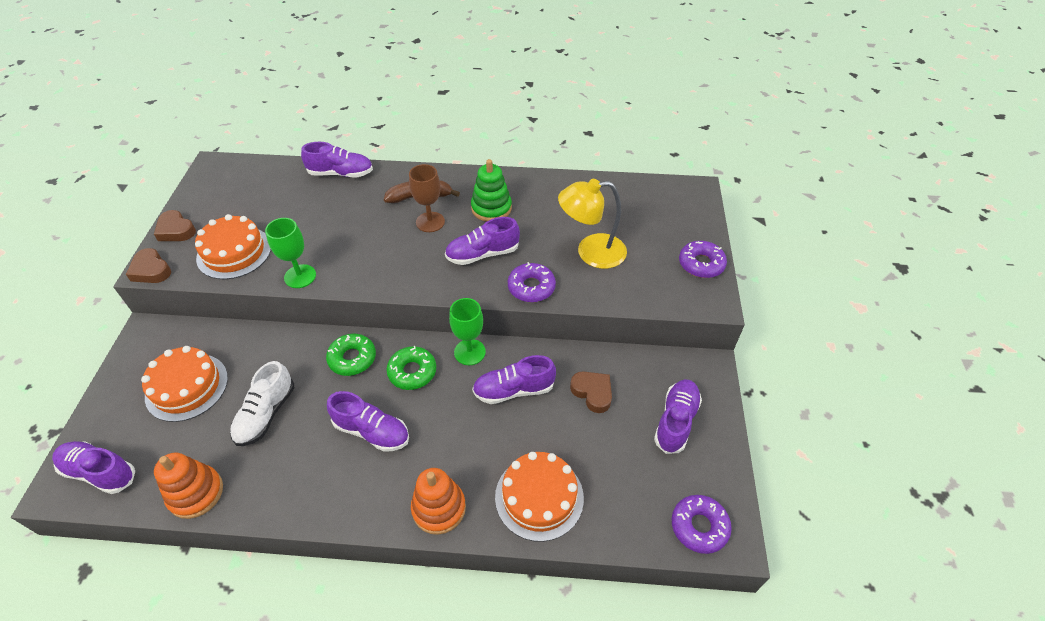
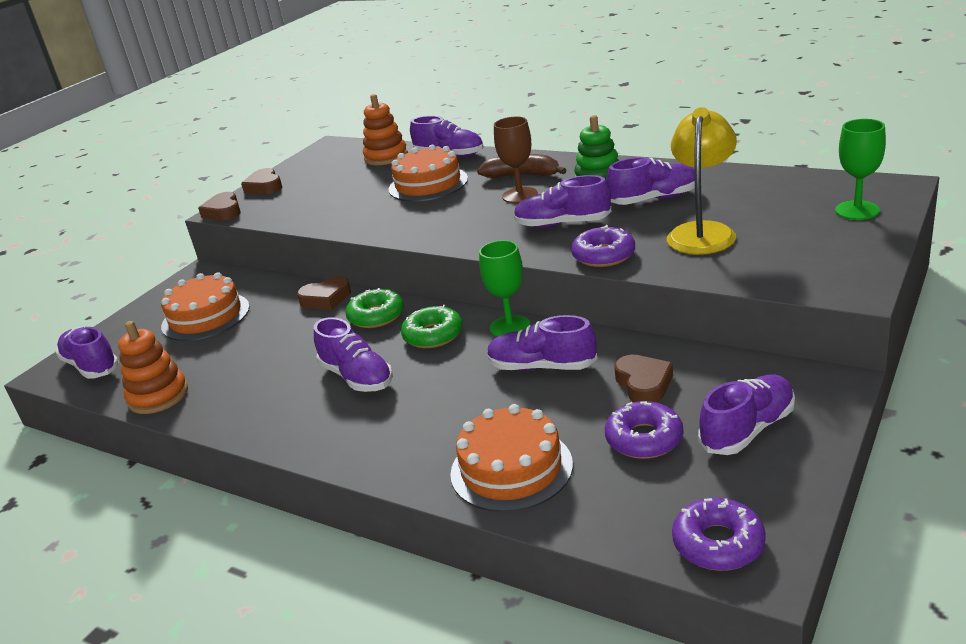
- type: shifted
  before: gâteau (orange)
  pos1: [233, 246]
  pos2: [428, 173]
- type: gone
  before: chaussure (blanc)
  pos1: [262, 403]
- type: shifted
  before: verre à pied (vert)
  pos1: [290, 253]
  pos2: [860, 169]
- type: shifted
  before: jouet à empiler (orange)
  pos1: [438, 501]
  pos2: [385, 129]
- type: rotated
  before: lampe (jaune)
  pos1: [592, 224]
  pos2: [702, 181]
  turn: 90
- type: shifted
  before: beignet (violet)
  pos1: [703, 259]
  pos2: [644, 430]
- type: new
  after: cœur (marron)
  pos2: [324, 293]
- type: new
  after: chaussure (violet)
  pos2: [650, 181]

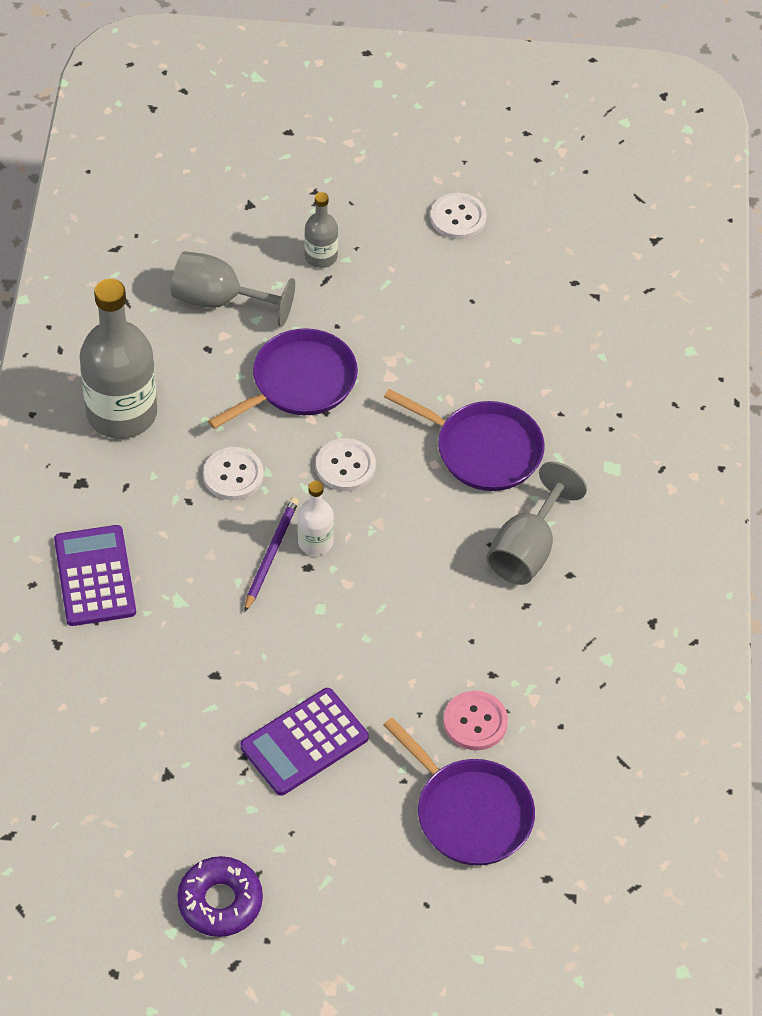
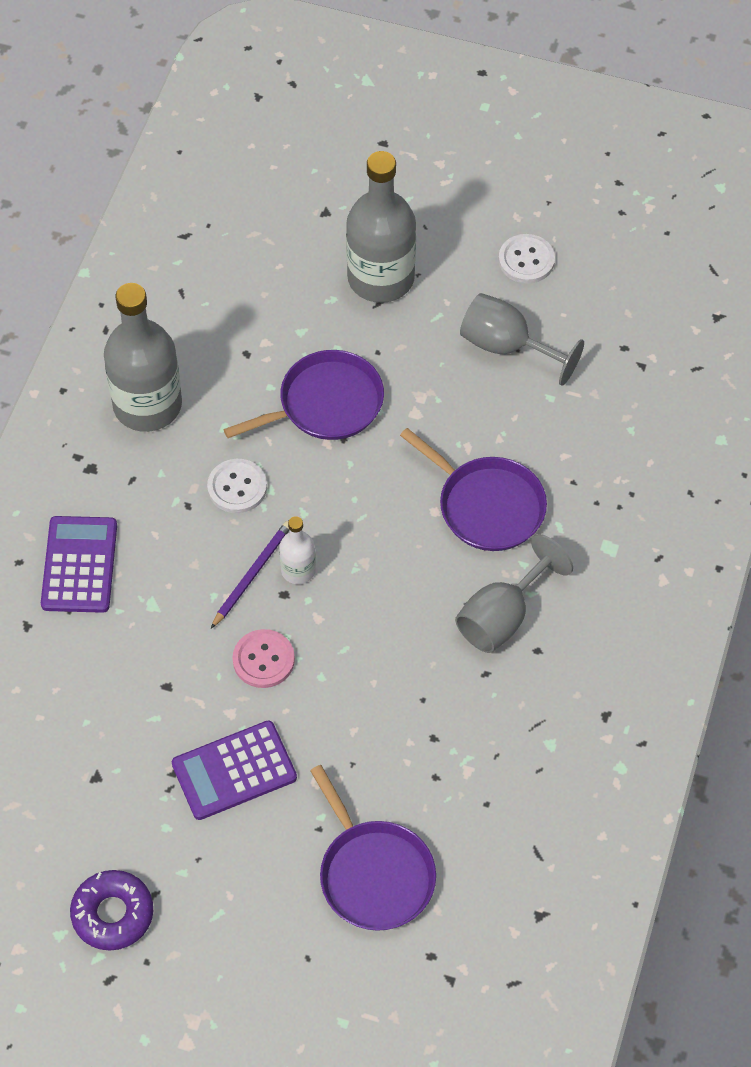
- type: shifted
  before: verre à pied (gris)
  pos1: [233, 289]
  pos2: [522, 339]
- type: scaled
  before: bouteille (gris)
  pos1: [321, 230]
  pos2: [381, 227]
  scale: 2.06
- type: gone
  before: bouton (blanc)
  pos1: [346, 464]
- type: shifted
  before: bouton (rose)
  pos1: [475, 720]
  pos2: [264, 658]

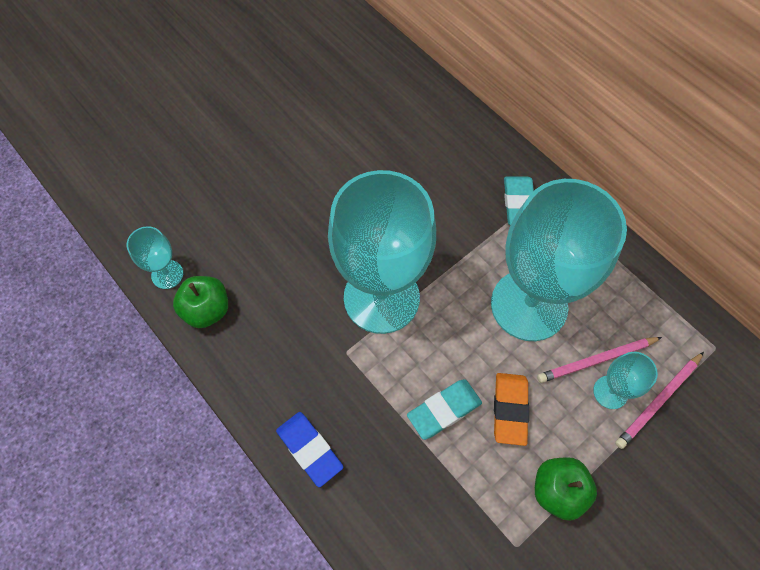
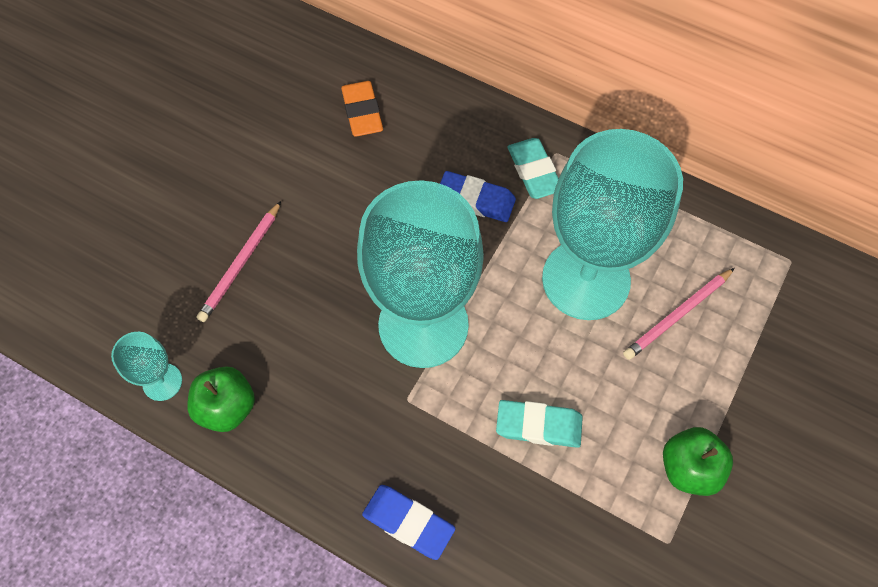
- type: rotated
  before: gomme (turquoise)
  pos1: [444, 409]
  pos2: [539, 424]
  turn: 60
- type: shifted
  before: gomme (orange)
  pos1: [511, 409]
  pos2: [362, 109]
- type: gone
  before: verre à pied (turquoise)
  pos1: [625, 380]
- type: shifted
  before: crayon (rose)
  pos1: [659, 400]
  pos2: [238, 261]
- type: new
  after: gomme (bleu)
  pos2: [478, 196]

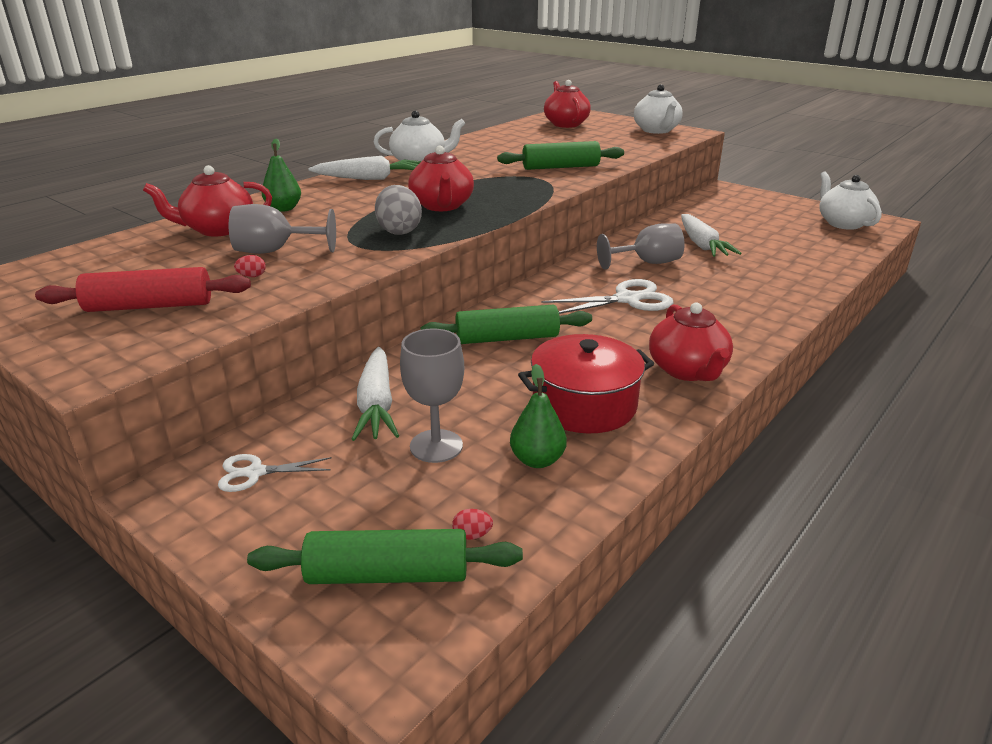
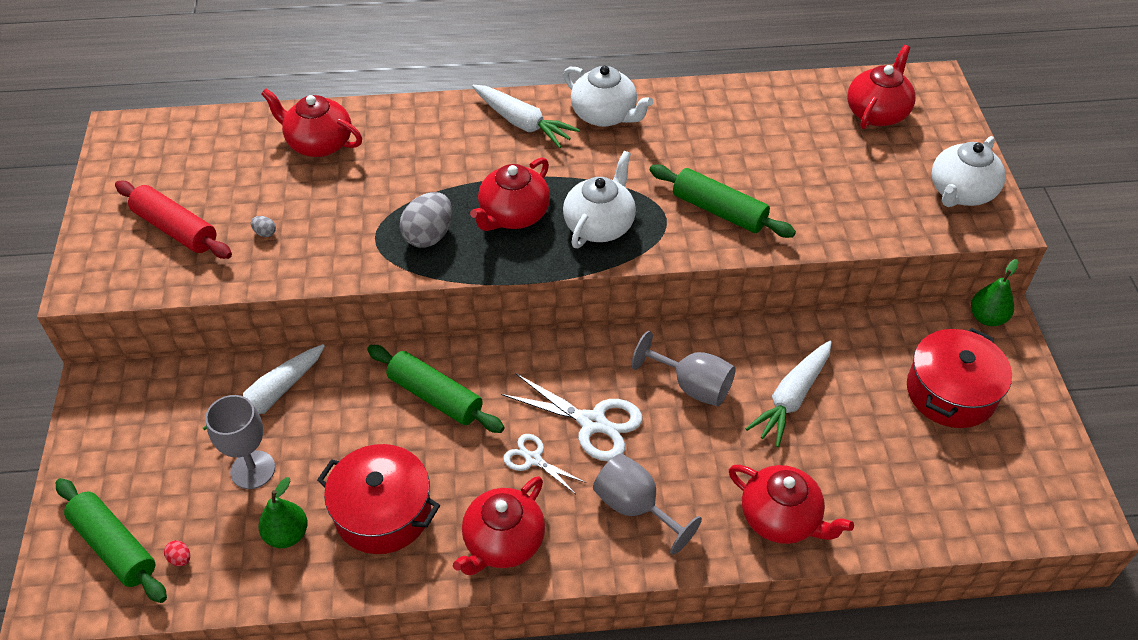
- type: shifted
  before: ciseaux (blanc)
  pos1: [275, 473]
  pos2: [544, 464]
- type: shifted
  before: verre à pied (gris)
  pos1: [282, 229]
  pos2: [647, 504]
- type: repainted
  before: œuf (rouge)
  after: œuf (gris)
  pos1: [250, 266]
  pos2: [263, 226]
- type: shifted
  before: poire (vert)
  pos1: [281, 175]
  pos2: [994, 292]
- type: shifted
  before: théière (blanc)
  pos1: [850, 200]
  pos2: [599, 199]
- type: new
  after: théière (rouge)
  pos2: [791, 504]
- type: new
  after: marmite (rouge)
  pos2: [959, 378]

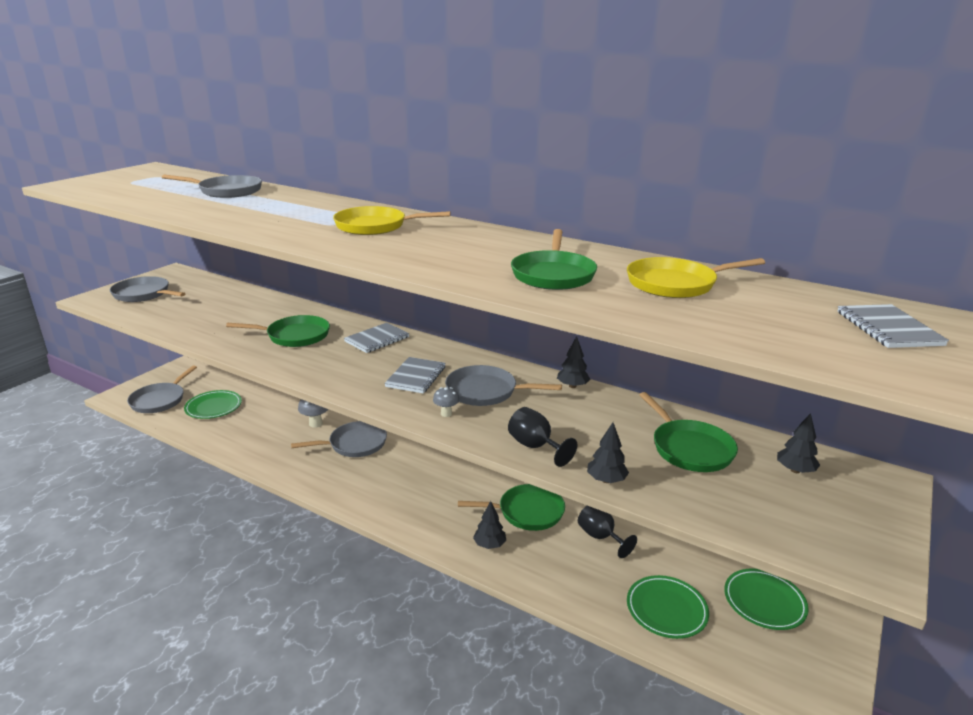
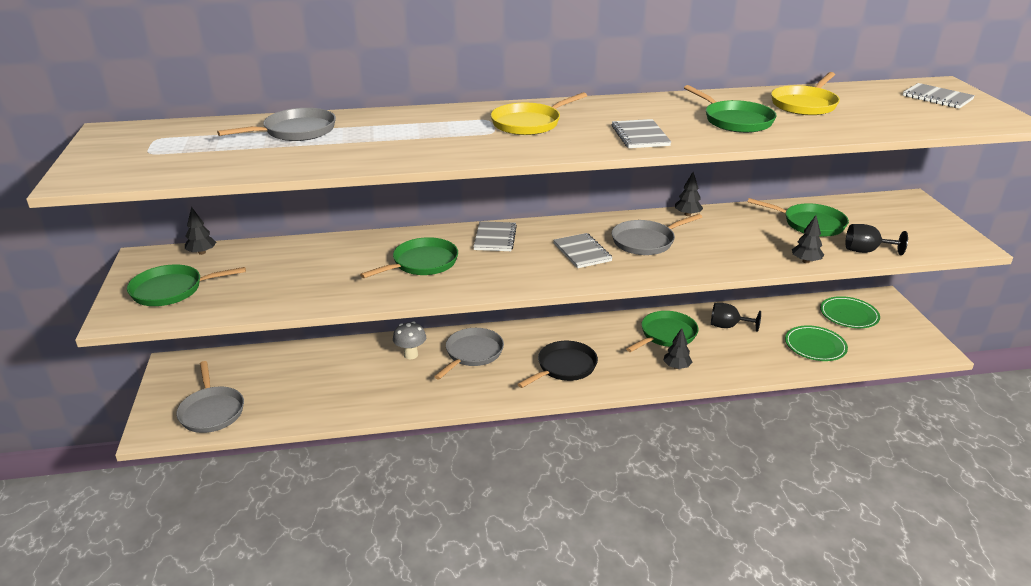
- type: repainted
  before: poêle (gris)
  after: poêle (vert)
  pos1: [148, 289]
  pos2: [186, 285]
- type: gone
  before: assiette (vert)
  pos1: [213, 404]
- type: gone
  before: champignon (gris)
  pos1: [446, 402]
- type: shifted
  before: verre à pied (noir)
  pos1: [542, 437]
  pos2: [877, 239]
- type: shifted
  before: arbre (noir)
  pos1: [798, 443]
  pos2: [200, 231]
- type: new
  after: poêle (noir)
  pos2: [558, 364]
- type: new
  after: carnet (gris)
  pos2: [641, 133]

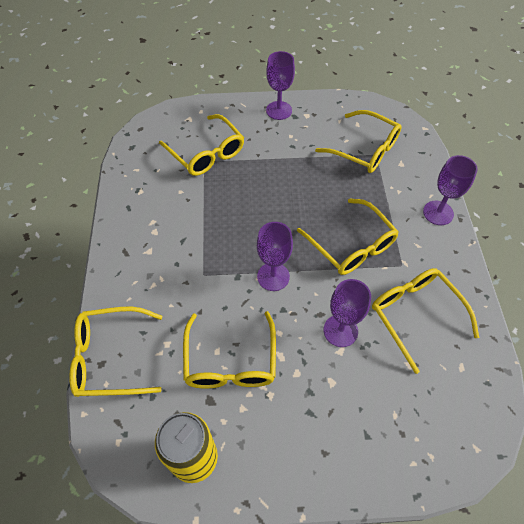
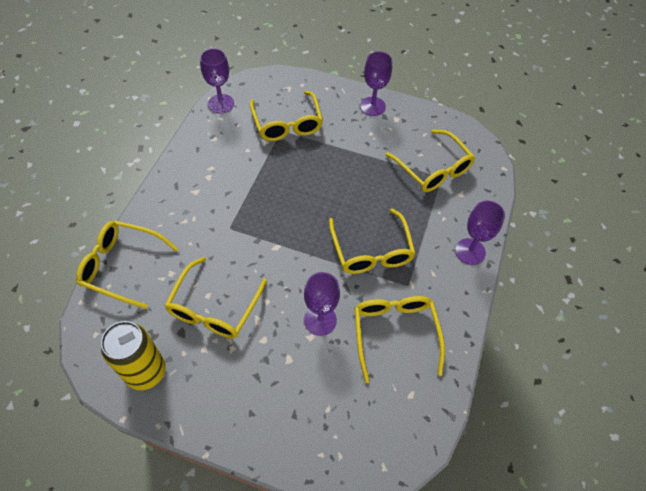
- type: shifted
  before: verre à pied (violet)
  pos1: [275, 256]
  pos2: [217, 81]

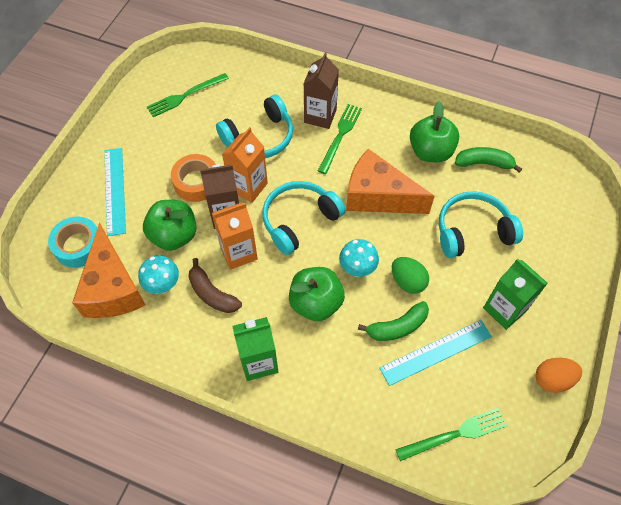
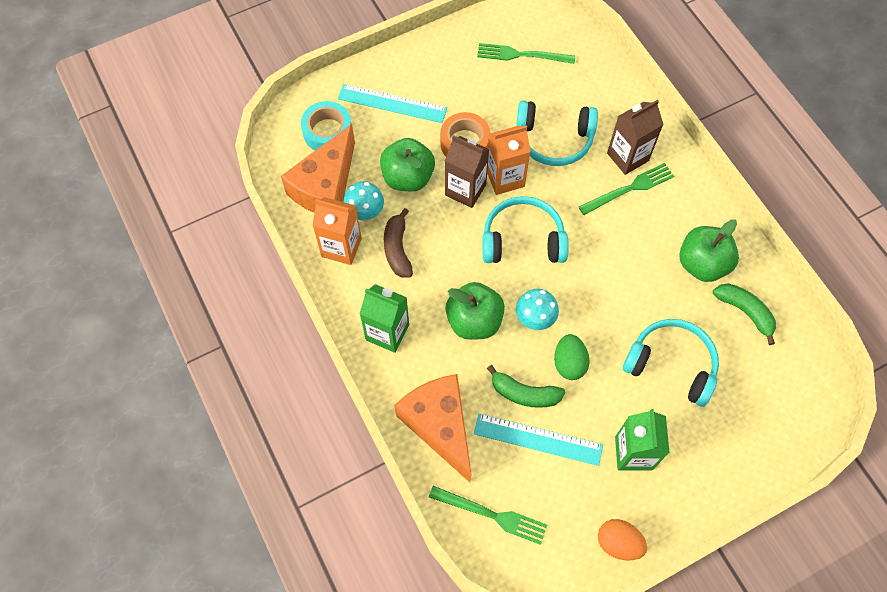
- type: rotated
  before: règle (turquoise)
  pos1: [115, 192]
  pos2: [392, 103]
  turn: 75
- type: shifted
  before: brique de lait (orange)
  pos1: [235, 236]
  pos2: [337, 231]
- type: shifted
  before: fromage (orange)
  pos1: [390, 181]
  pos2: [433, 428]

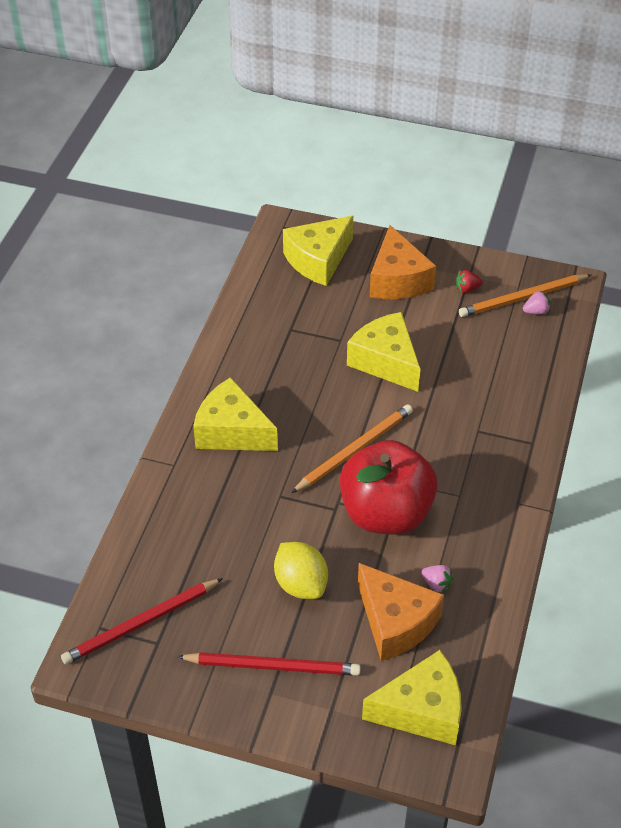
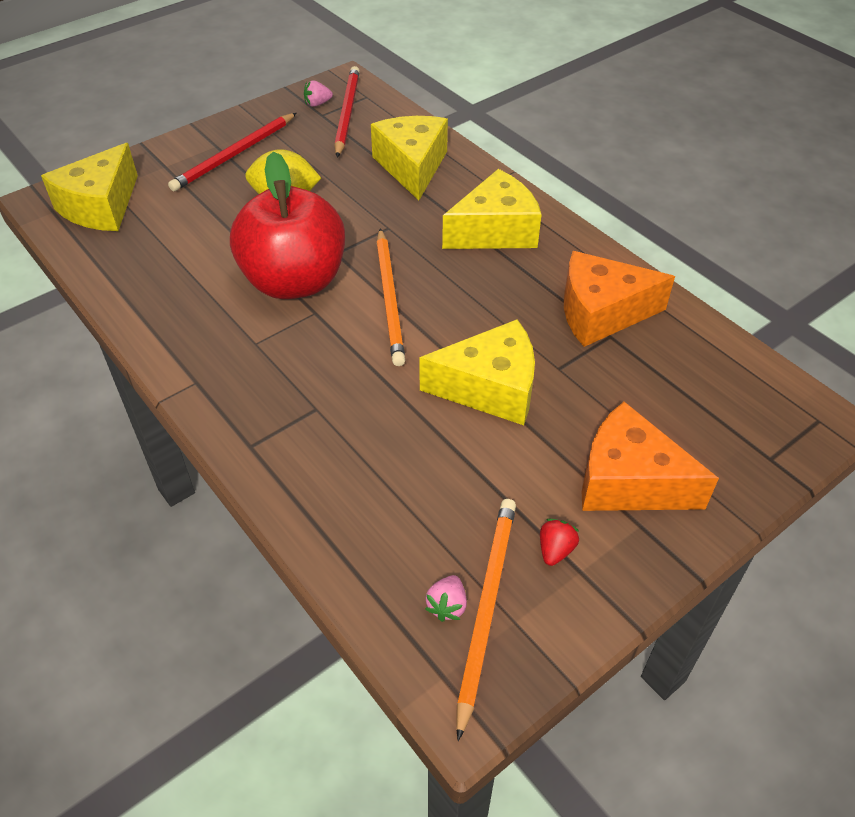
- type: shifted
  before: fromage (jaune)
  pos1: [318, 251]
  pos2: [409, 158]
- type: shifted
  before: fromage (orange)
  pos1: [401, 612]
  pos2: [619, 299]
- type: shifted
  before: fraise (rose)
  pos1: [437, 579]
  pos2: [318, 93]

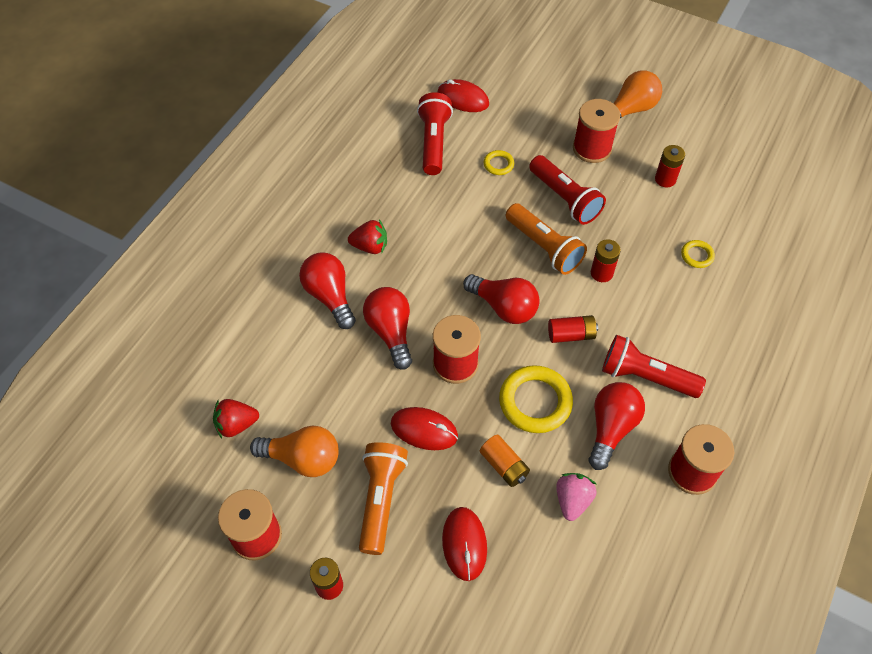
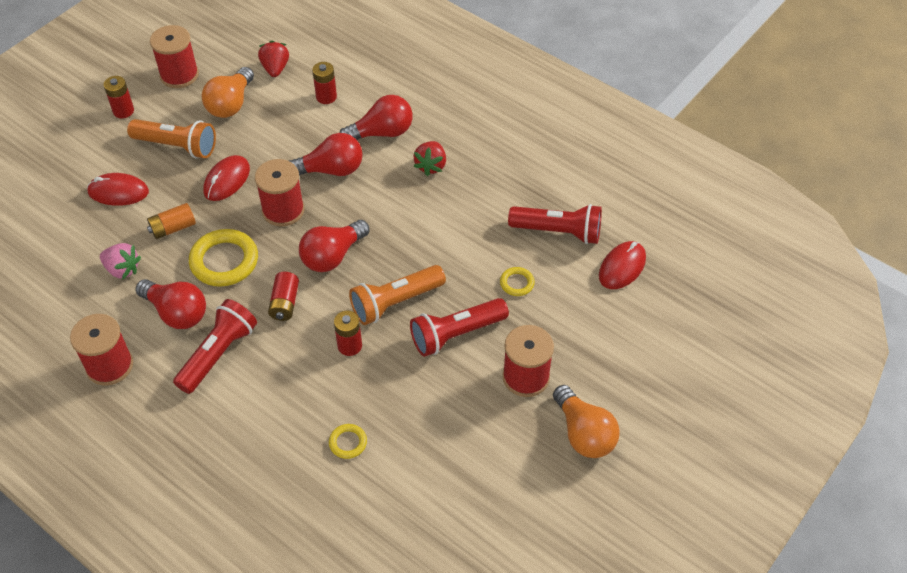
- type: shifted
  before: pile (rouge)
  pos1: [670, 166]
  pos2: [324, 83]

